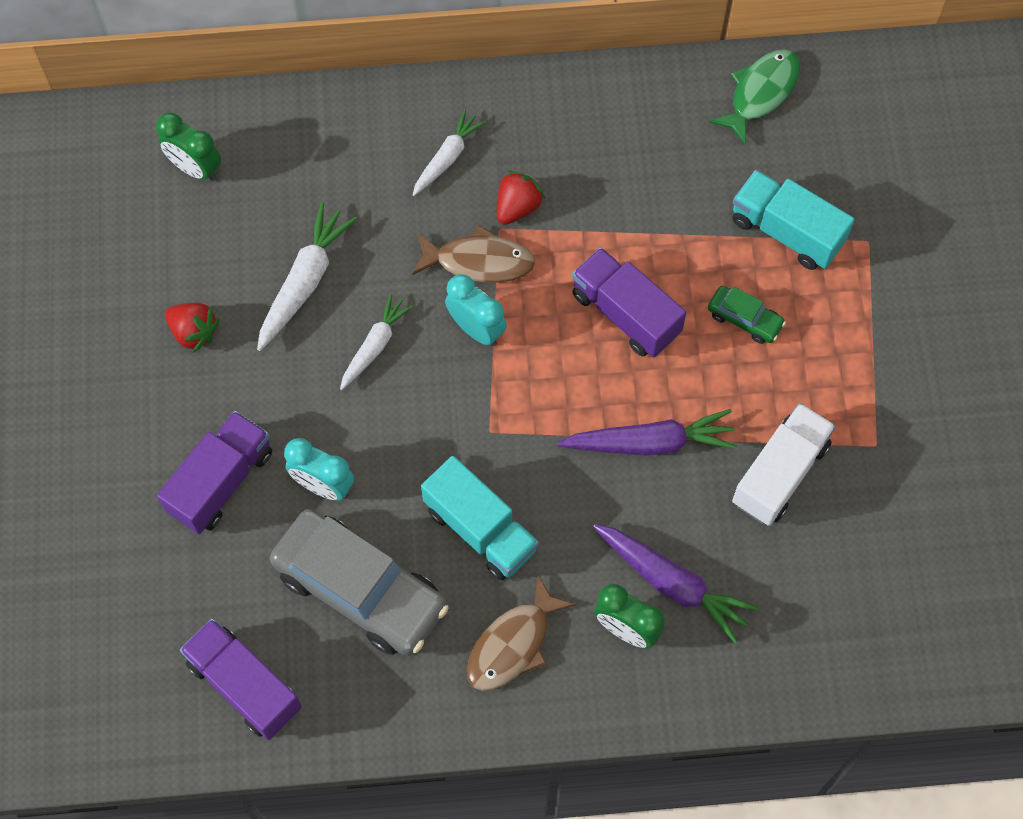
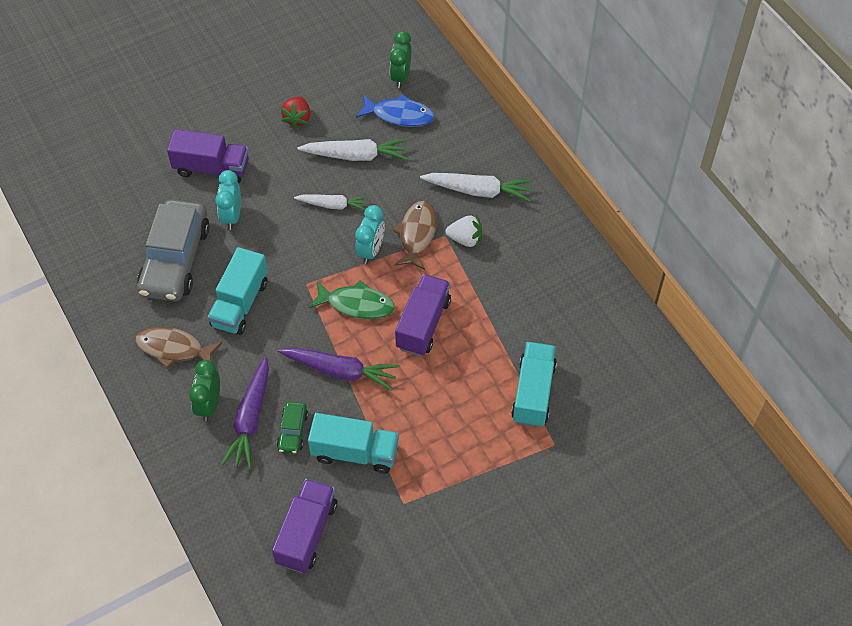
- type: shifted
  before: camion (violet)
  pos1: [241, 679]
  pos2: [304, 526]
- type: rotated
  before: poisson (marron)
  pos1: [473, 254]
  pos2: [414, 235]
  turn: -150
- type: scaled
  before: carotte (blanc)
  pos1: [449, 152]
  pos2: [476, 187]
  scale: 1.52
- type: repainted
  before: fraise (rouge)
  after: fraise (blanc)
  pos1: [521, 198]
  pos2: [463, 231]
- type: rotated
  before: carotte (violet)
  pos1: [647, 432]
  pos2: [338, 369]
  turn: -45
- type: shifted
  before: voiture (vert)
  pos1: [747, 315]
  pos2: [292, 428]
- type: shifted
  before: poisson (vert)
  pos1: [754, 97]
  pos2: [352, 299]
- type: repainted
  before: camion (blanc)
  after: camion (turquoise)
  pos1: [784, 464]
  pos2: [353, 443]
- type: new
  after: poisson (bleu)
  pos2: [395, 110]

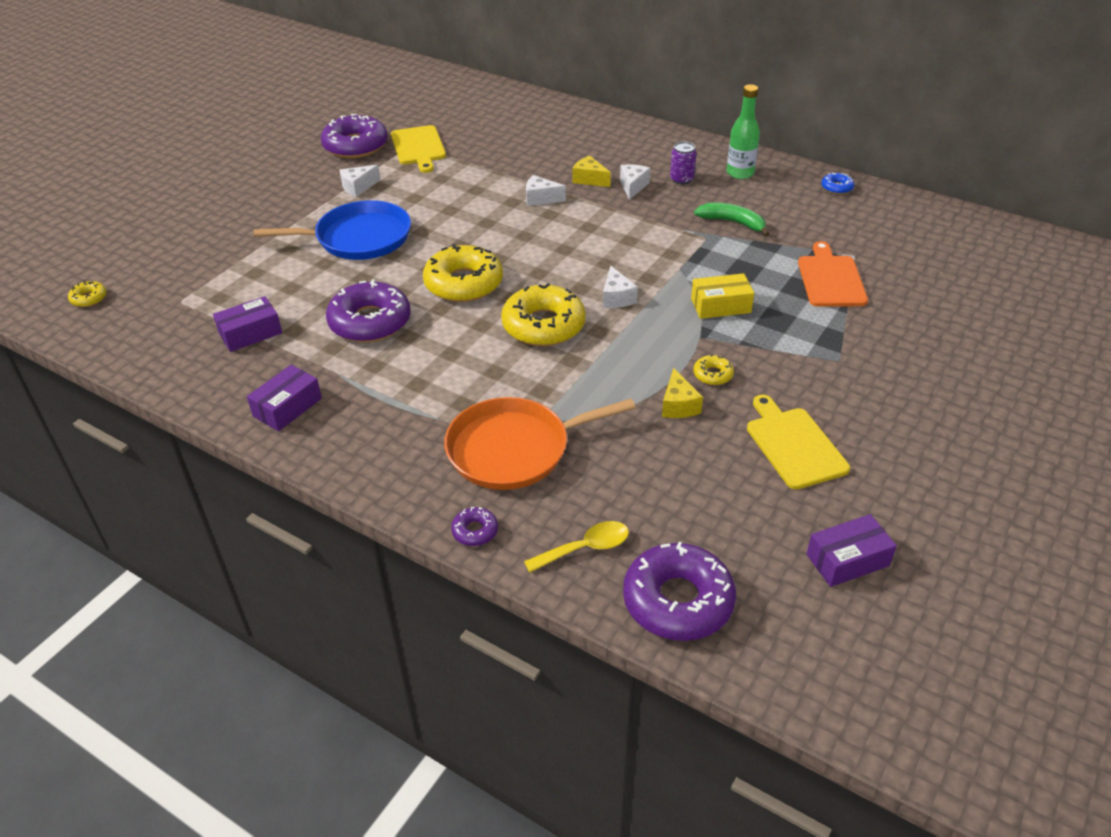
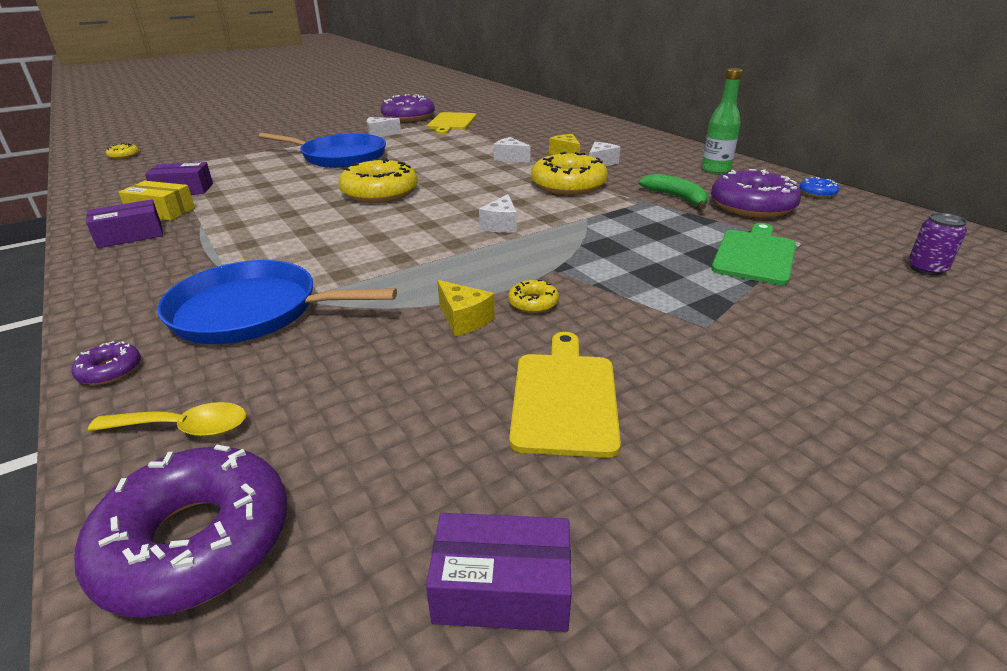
- type: shifted
  before: beignet (violet)
  pos1: [368, 311]
  pos2: [756, 193]
- type: repainted
  before: poêle (orange)
  after: poêle (bleu)
  pos1: [540, 443]
  pos2: [277, 302]
- type: shifted
  before: beignet (jaune)
  pos1: [543, 314]
  pos2: [569, 173]
- type: rotated
  before: fromage (jaune)
  pos1: [682, 393]
  pos2: [466, 308]
  turn: -60
- type: shifted
  before: canette (violet)
  pos1: [683, 163]
  pos2: [937, 244]
- type: shifted
  before: boîte (jaune)
  pos1: [722, 296]
  pos2: [156, 201]
- type: repainted
  before: planche à découper (orange)
  after: planche à découper (vert)
  pos1: [833, 274]
  pos2: [753, 254]

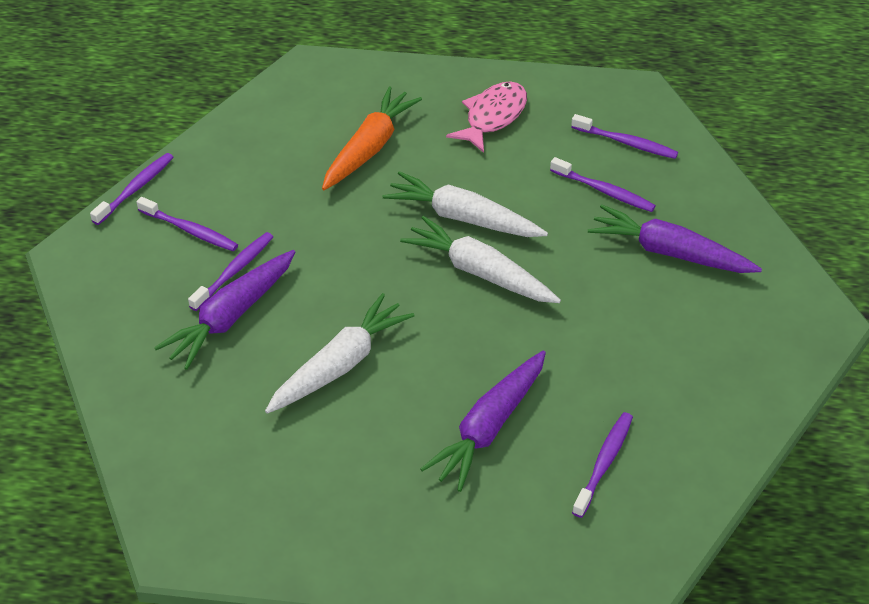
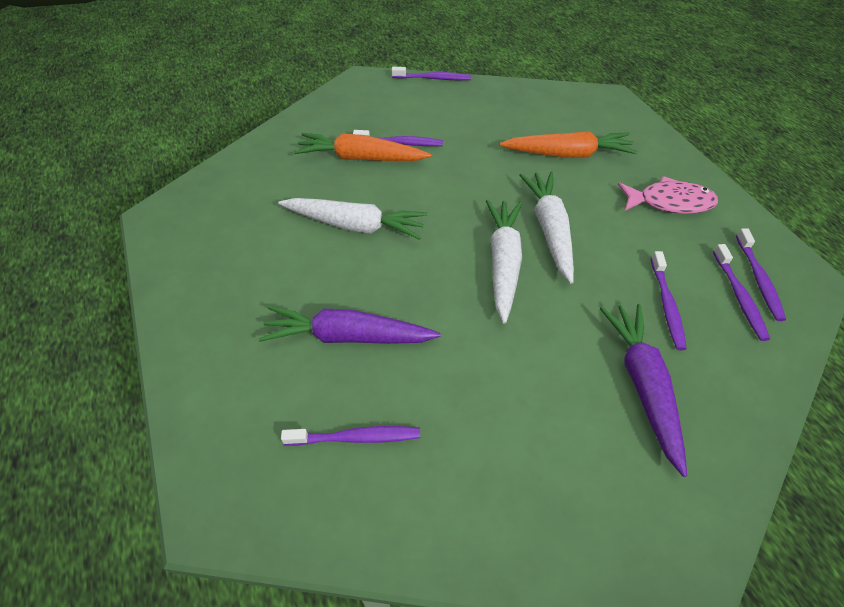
- type: shifted
  before: brosse à dents (violet)
  pos1: [187, 224]
  pos2: [761, 274]
- type: repainted
  before: carotte (violet)
  after: carotte (orange)
  pos1: [224, 310]
  pos2: [362, 147]

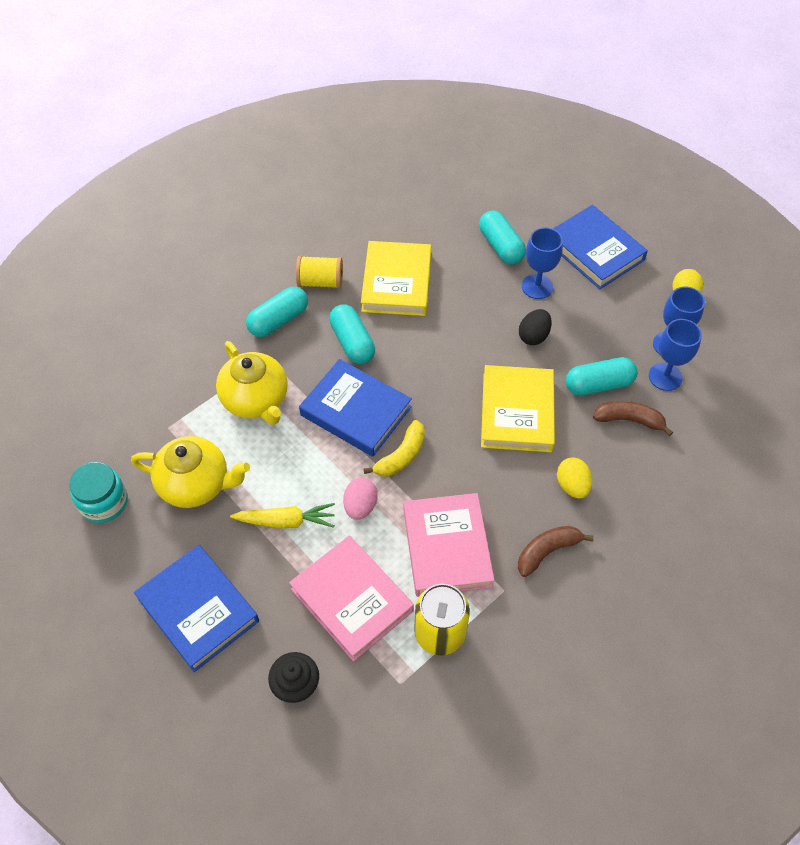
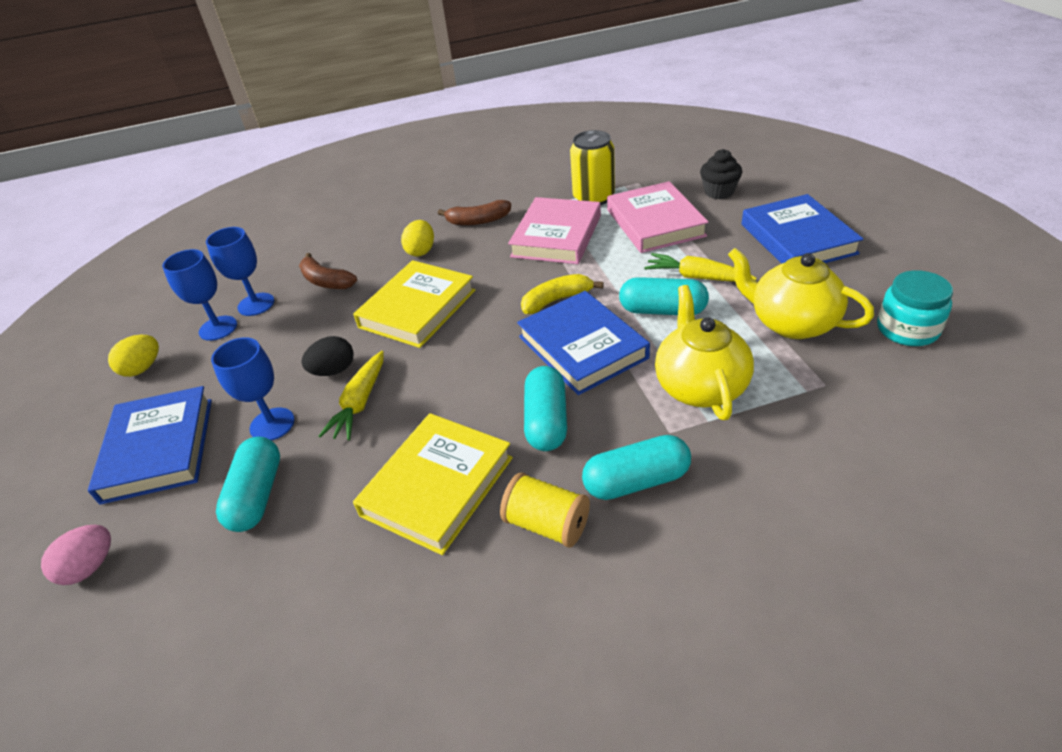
- type: shifted
  before: œuf (rose)
  pos1: [360, 499]
  pos2: [76, 555]
- type: shifted
  before: gélule (turquoise)
  pos1: [601, 376]
  pos2: [664, 296]
- type: new
  after: carotte (jaune)
  pos2: [351, 396]

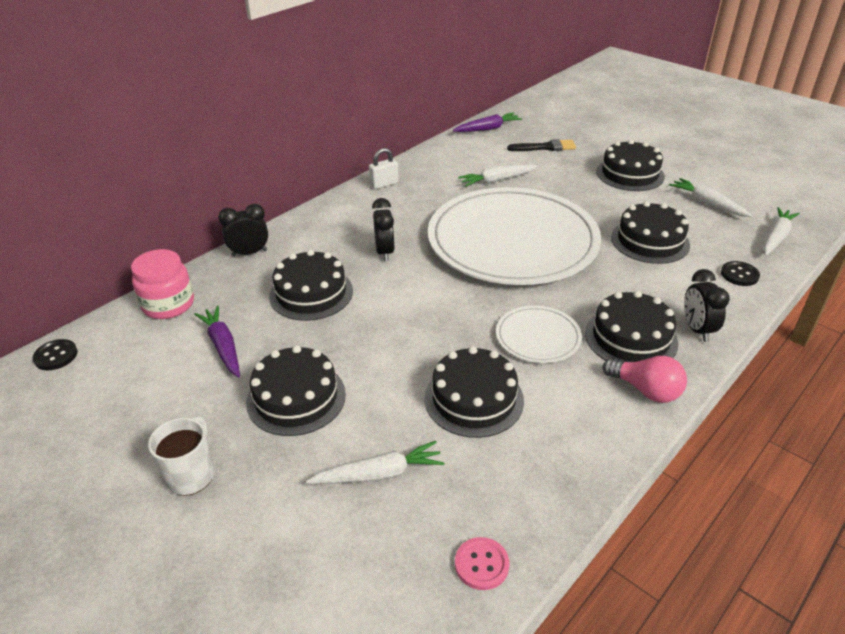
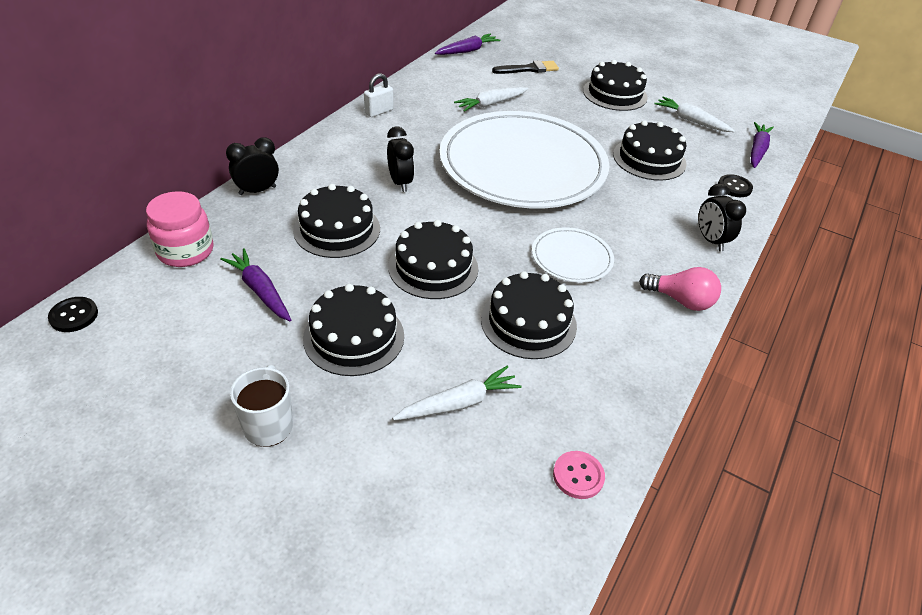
- type: shifted
  before: gâteau (noir)
  pos1: [631, 326]
  pos2: [433, 259]
- type: repainted
  before: carotte (blanc)
  after: carotte (violet)
  pos1: [781, 231]
  pos2: [762, 145]

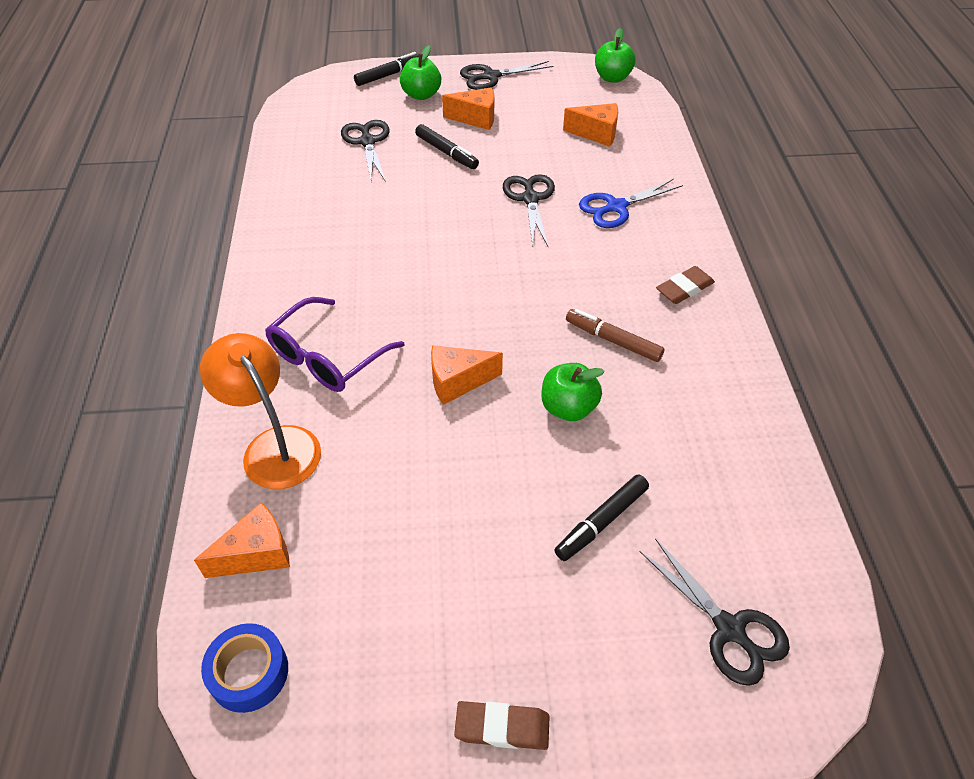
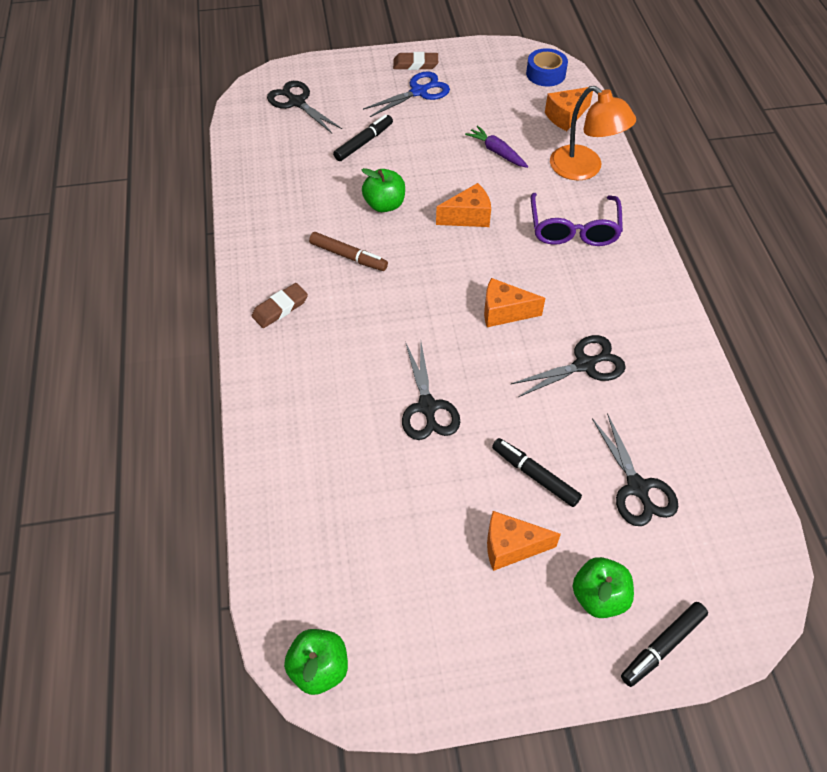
- type: rotated
  before: lunettes (violet)
  pos1: [334, 344]
  pos2: [577, 219]
  turn: 150
- type: shifted
  before: ciseaux (noir)
  pos1: [506, 75]
  pos2: [568, 366]
- type: shifted
  before: fromage (orange)
  pos1: [590, 125]
  pos2: [514, 302]
- type: shifted
  before: ciseaux (bleu)
  pos1: [631, 203]
  pos2: [406, 94]
- type: new
  after: carotte (violet)
  pos2: [496, 146]

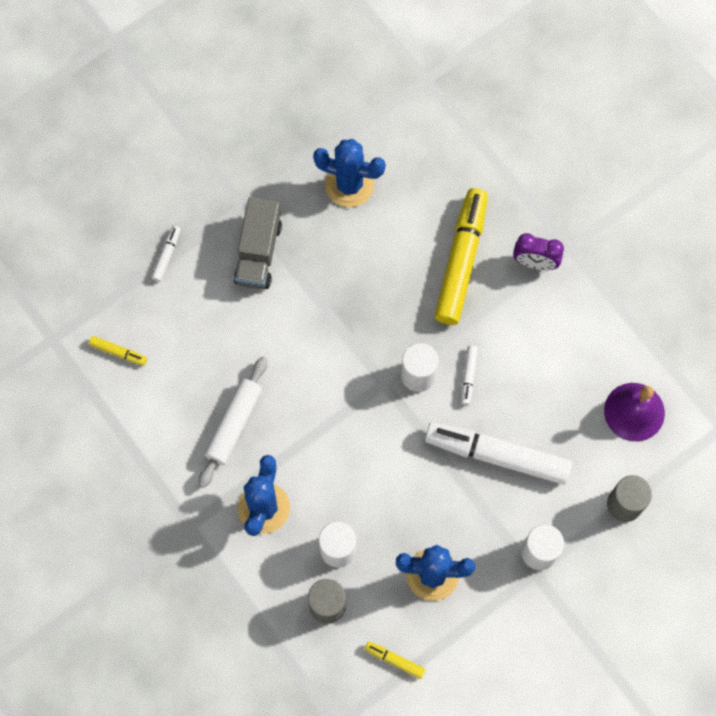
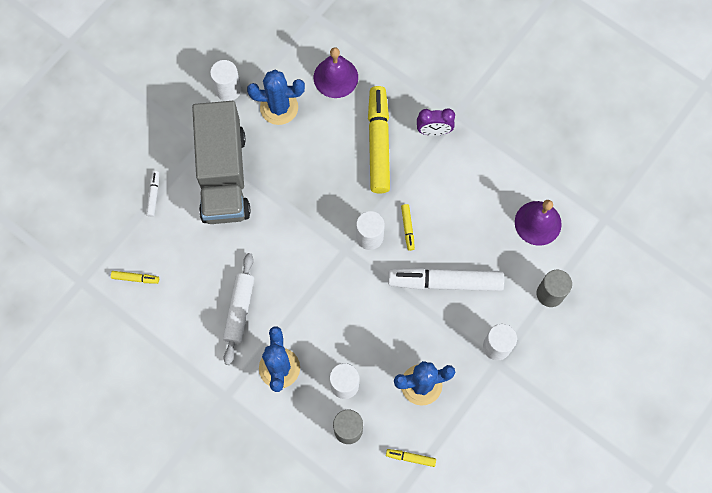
- type: scaled
  before: camion (gris)
  pos1: [258, 243]
  pos2: [221, 162]
  scale: 1.7
- type: repainted
  before: feutre (blanc)
  after: feutre (jaune)
  pos1: [469, 375]
  pos2: [408, 227]
- type: new
  after: cylindre (blanc)
  pos2: [226, 80]
- type: new
  after: cloche (violet)
  pos2: [336, 72]

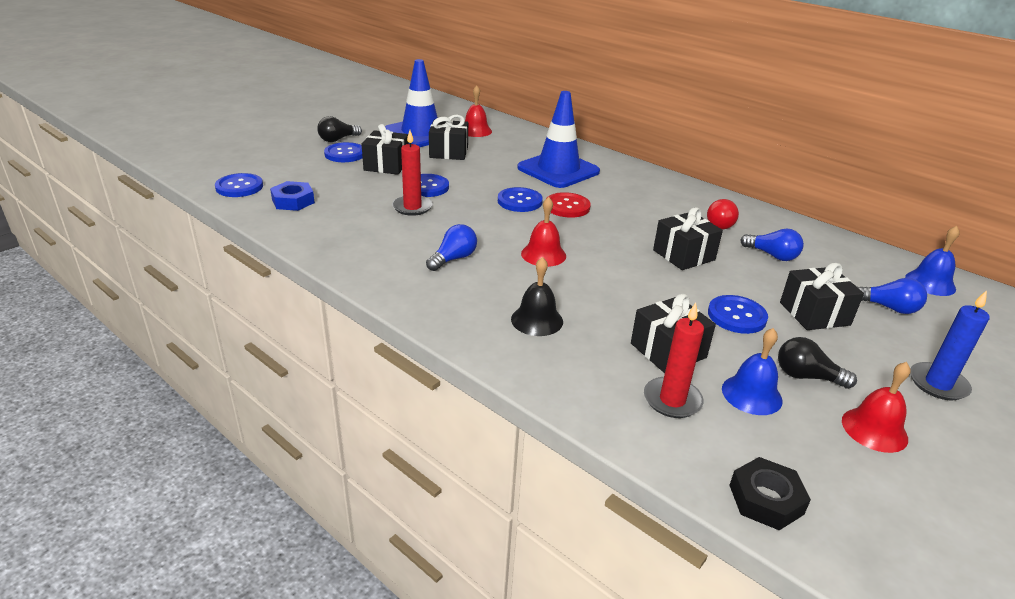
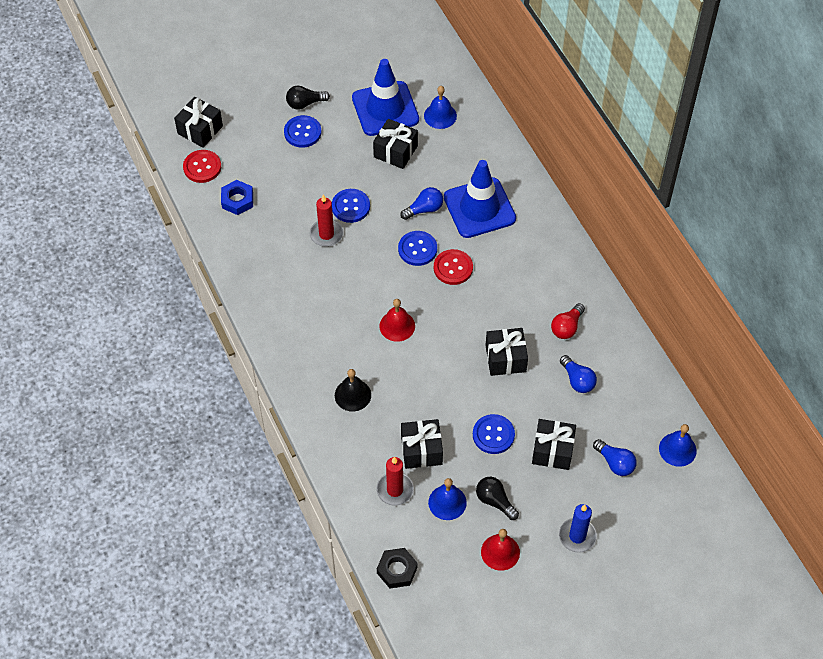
- type: repainted
  before: bouton (bleu)
  after: bouton (rouge)
  pos1: [239, 185]
  pos2: [202, 166]
- type: shifted
  before: cadeau (noir)
  pos1: [385, 149]
  pos2: [198, 122]
- type: shifted
  before: ampoule (bleu)
  pos1: [451, 247]
  pos2: [421, 203]
- type: repainted
  before: cloche (rouge)
  after: cloche (bleu)
  pos1: [478, 111]
  pos2: [440, 107]

